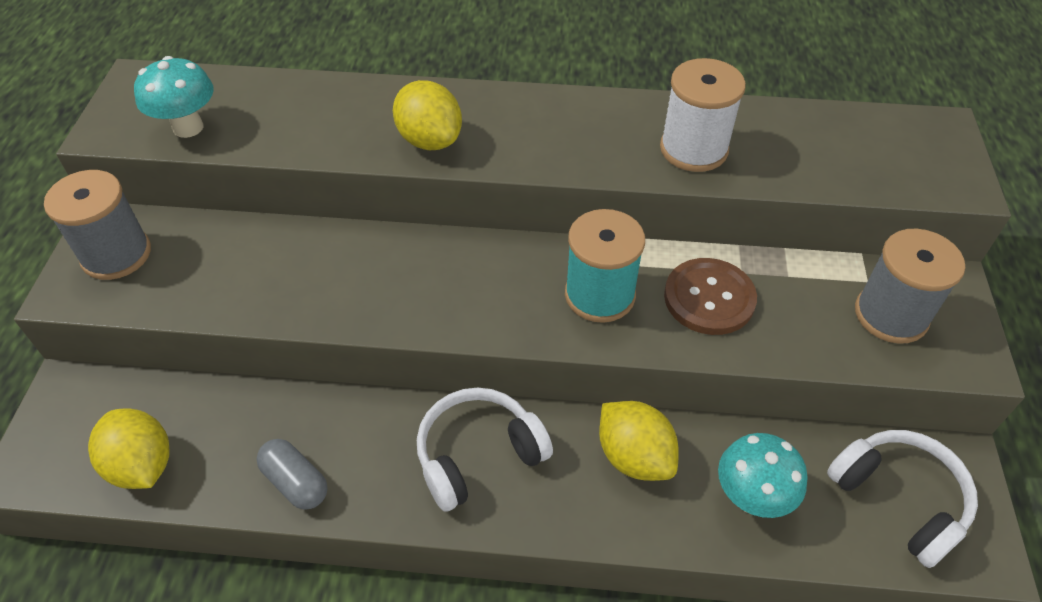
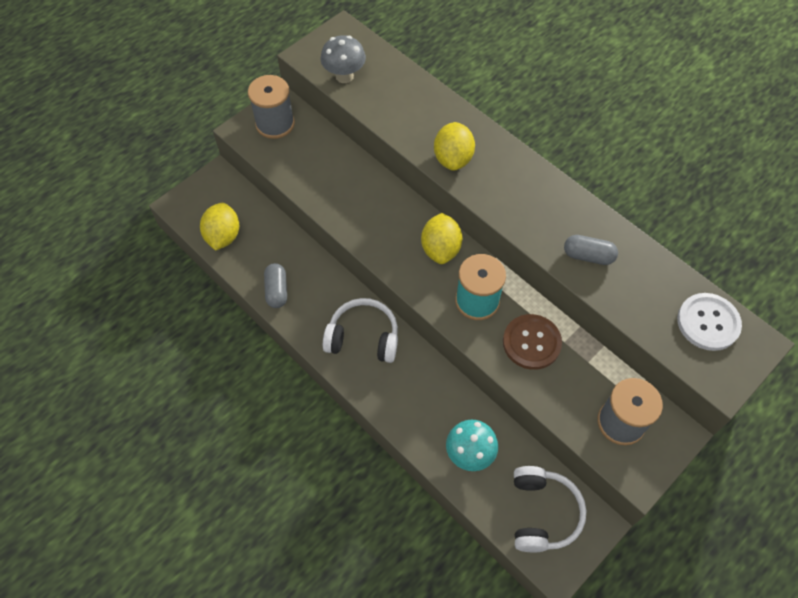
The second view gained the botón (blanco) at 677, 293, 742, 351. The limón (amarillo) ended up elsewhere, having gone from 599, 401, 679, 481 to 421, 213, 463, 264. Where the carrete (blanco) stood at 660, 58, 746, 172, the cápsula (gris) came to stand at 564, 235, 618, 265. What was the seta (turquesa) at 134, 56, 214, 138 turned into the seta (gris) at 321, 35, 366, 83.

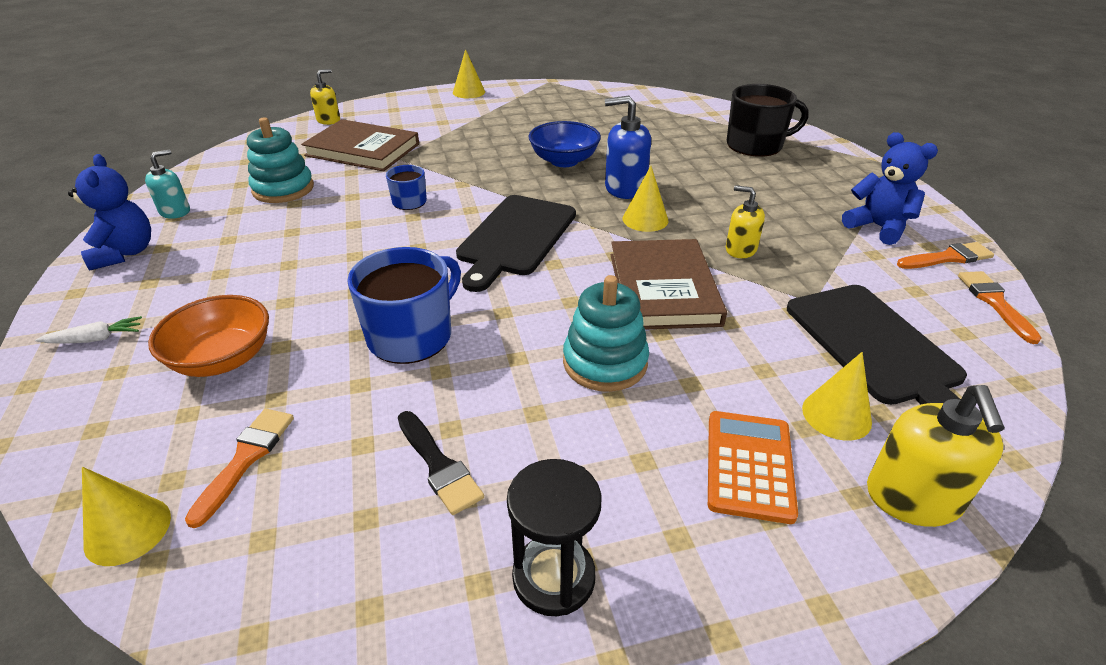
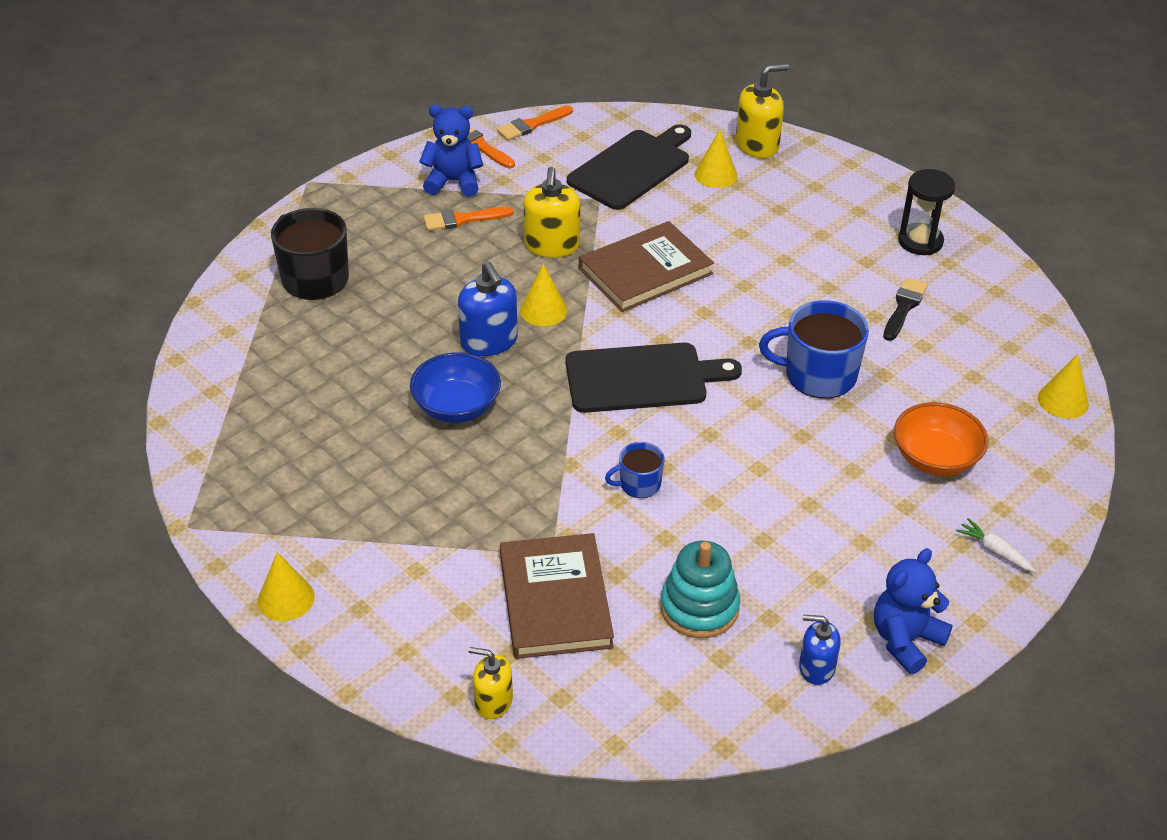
The second view lost the juguete apilable (turquesa) at 563, 275, 649, 392. The second view lost the calculadora (naranja) at 708, 411, 798, 524. The pincel (naranja) ended up elsewhere, having gone from 185, 409, 294, 528 to 423, 207, 514, 231. What was the dispensador de jabón (turquesa) at 145, 150, 190, 219 turned into the dispensador de jabón (azul) at 799, 615, 841, 685. The osito (azul) at 842, 132, 938, 245 ended up facing another way, 75 degrees clockwise from before. The size of the dispensador de jabón (amarillo) at 726, 185, 765, 258 changed by a factor of 1.57.

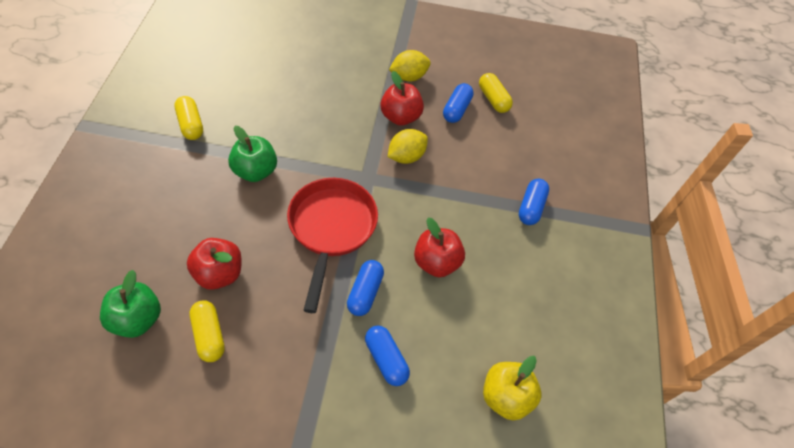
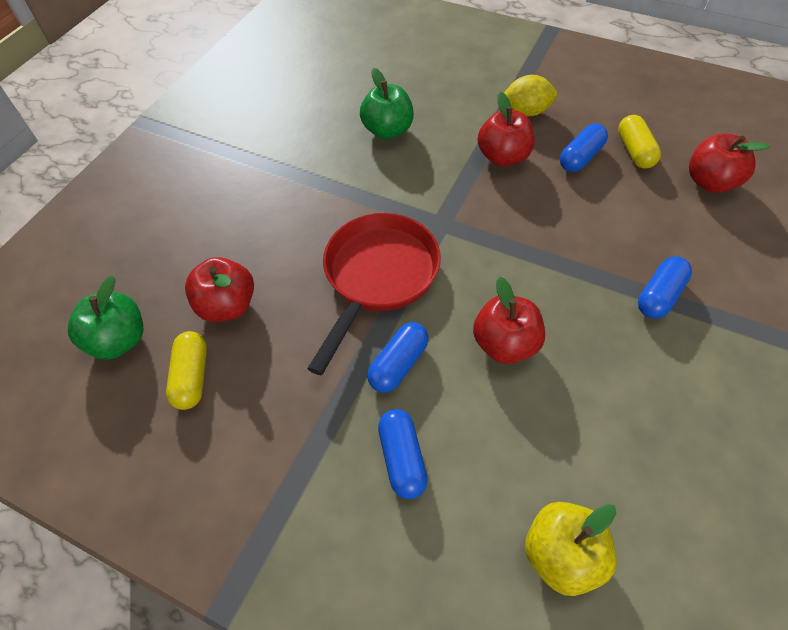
The second view lost the cápsula (amarillo) at 174, 96, 203, 140. The second view lost the limón (amarillo) at 388, 129, 428, 164. The second view gained the manzana (rojo) at 689, 134, 770, 193. The manzana (verde) ended up elsewhere, having gone from 228, 126, 277, 182 to 360, 68, 414, 139.

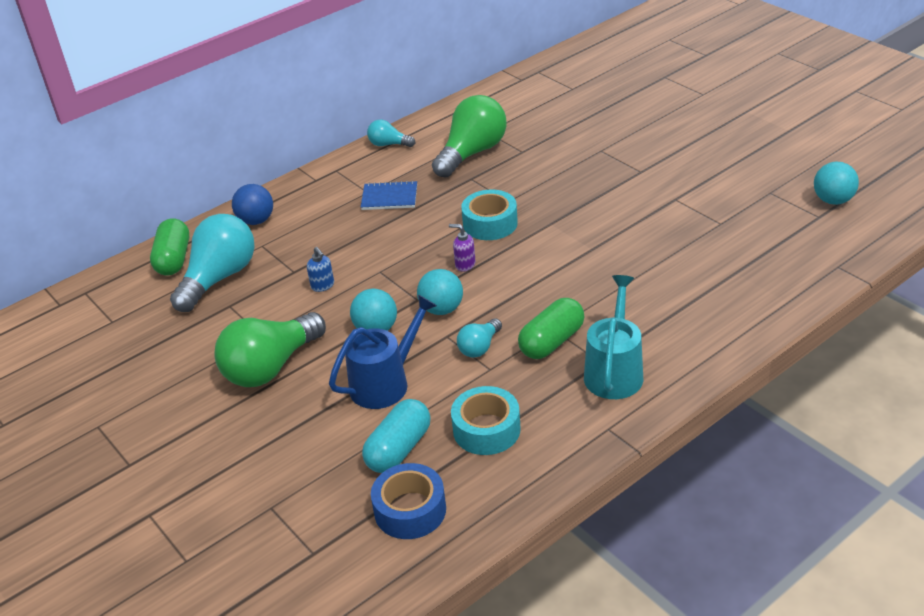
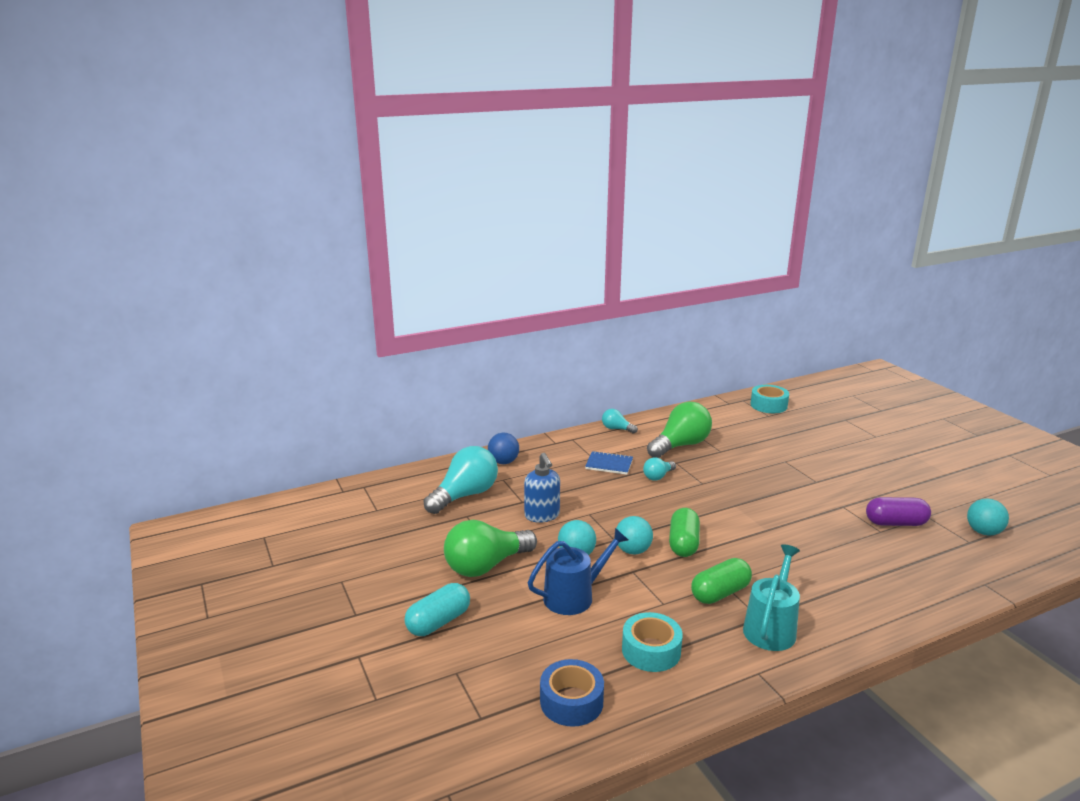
The second view lost the dispensador de jabón (morado) at 449, 224, 476, 272. The second view gained the cápsula (morado) at 866, 497, 931, 526. The cápsula (verde) ended up elsewhere, having gone from 150, 218, 189, 276 to 669, 508, 700, 557. The cápsula (turquesa) ended up elsewhere, having gone from 362, 399, 431, 473 to 404, 583, 470, 636. The bombilla (turquesa) ended up elsewhere, having gone from 457, 318, 502, 358 to 643, 457, 676, 481. The cinta adhesiva (turquesa) ended up elsewhere, having gone from 461, 189, 518, 240 to 750, 385, 789, 413. The size of the dispensador de jabón (azul) at 307, 247, 334, 292 changed by a factor of 1.82.

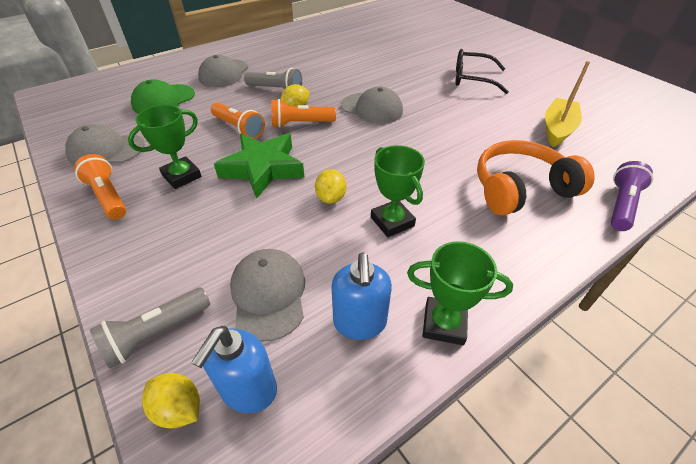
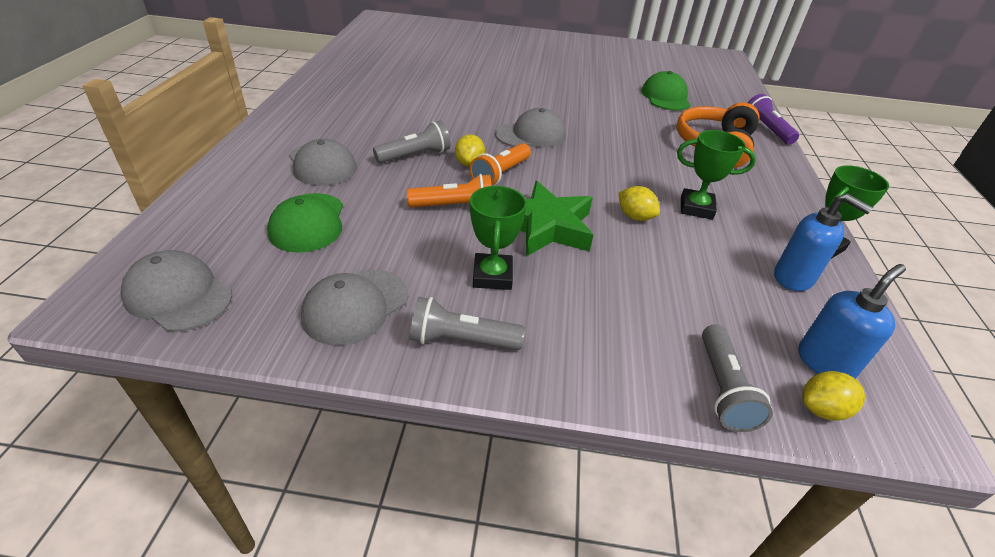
The second view lost the gafas (negro) at 455, 49, 509, 94. The gorra (gris) ended up elsewhere, having gone from 230, 249, 305, 341 to 120, 250, 232, 332. Where the barco (amarillo) stood at 545, 61, 590, 147, the gorra (verde) came to stand at 641, 71, 690, 110. What was the lámpara de mano (naranja) at 74, 154, 126, 220 turned into the lámpara de mano (gris) at 410, 297, 525, 350. The dispensador de jabón (azul) at 191, 326, 277, 413 ended up facing another way, 105 degrees counterclockwise from before.

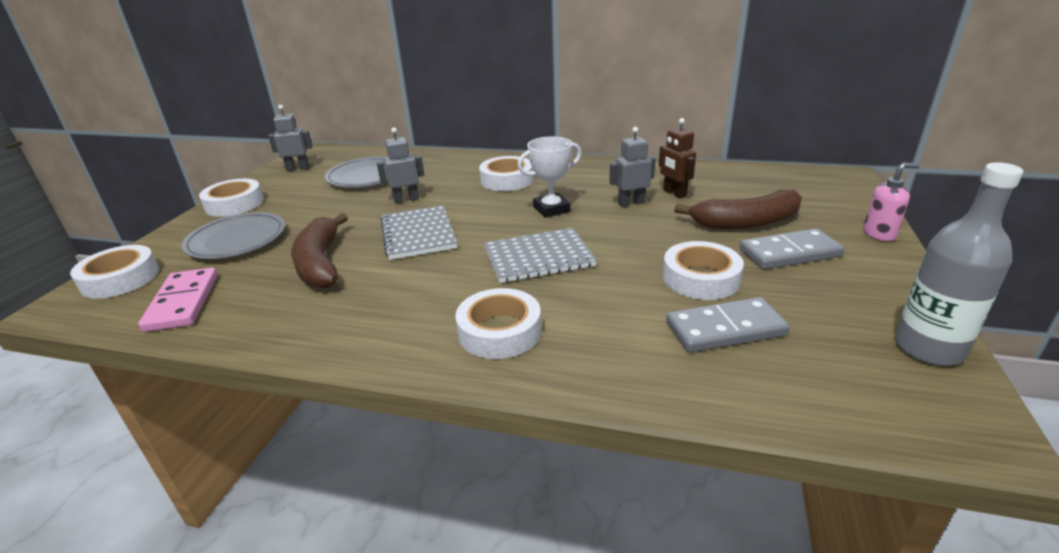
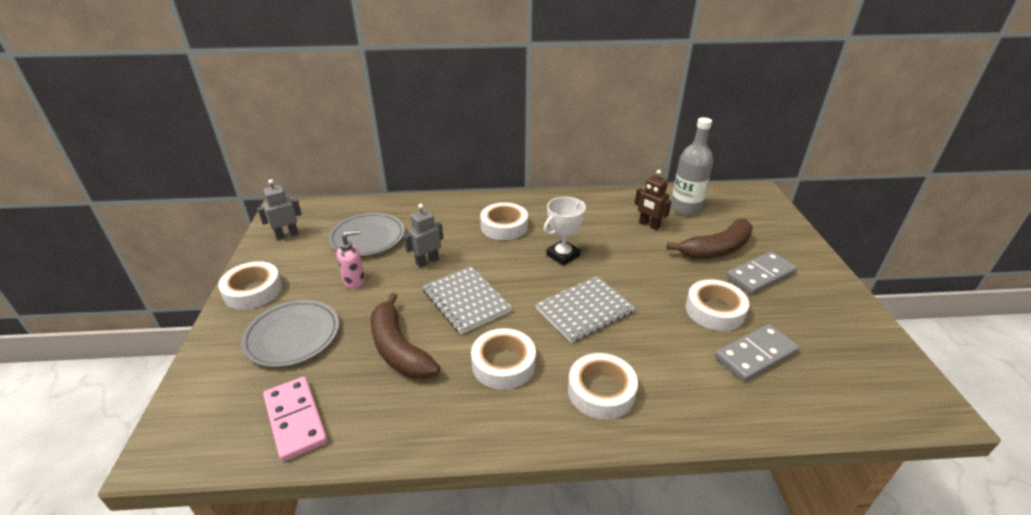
The second view lost the robot (gris) at 609, 127, 655, 207. The cinta adhesiva (blanco) ended up elsewhere, having gone from 70, 245, 159, 299 to 471, 328, 536, 390. The dispensador de jabón (rosa) ended up elsewhere, having gone from 863, 163, 920, 241 to 337, 230, 365, 289. The botella (gris) ended up elsewhere, having gone from 895, 162, 1023, 366 to 671, 117, 713, 216.

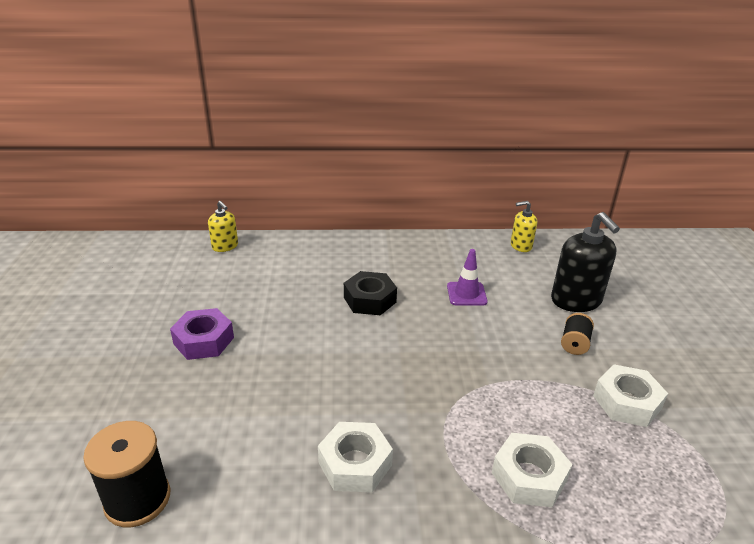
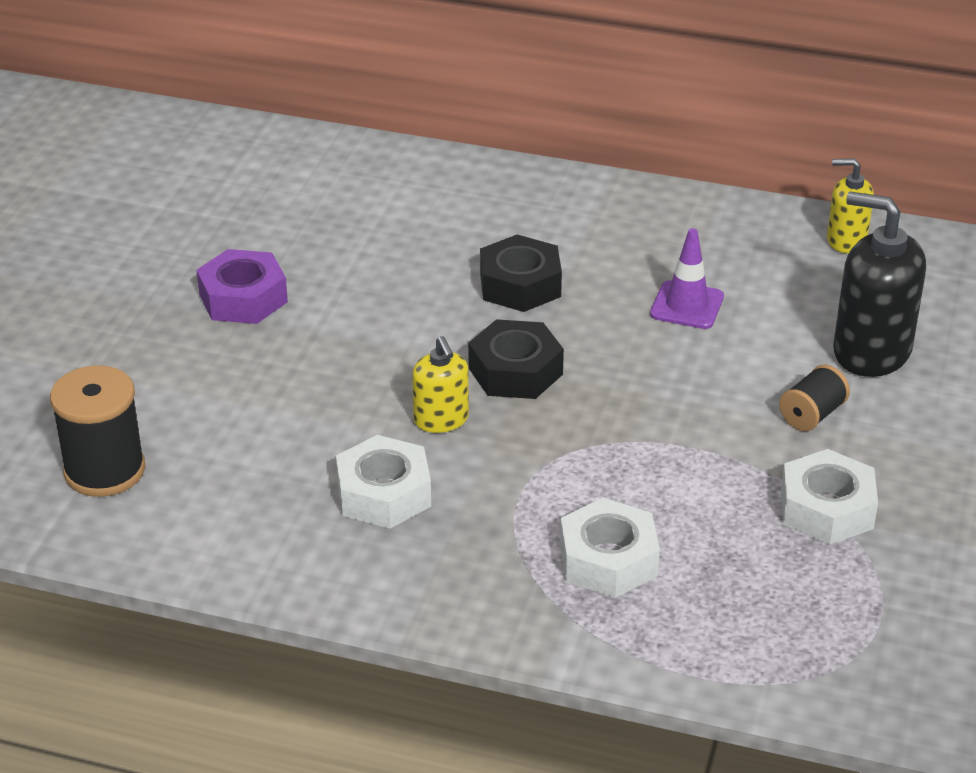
The second view gained the tuerca (negro) at 468, 319, 564, 399. The dispensador de jabón (amarillo) ended up elsewhere, having gone from 208, 201, 238, 252 to 412, 336, 469, 433. The dispensador de jabón (negro) at 551, 212, 620, 312 ended up facing another way, 120 degrees clockwise from before.

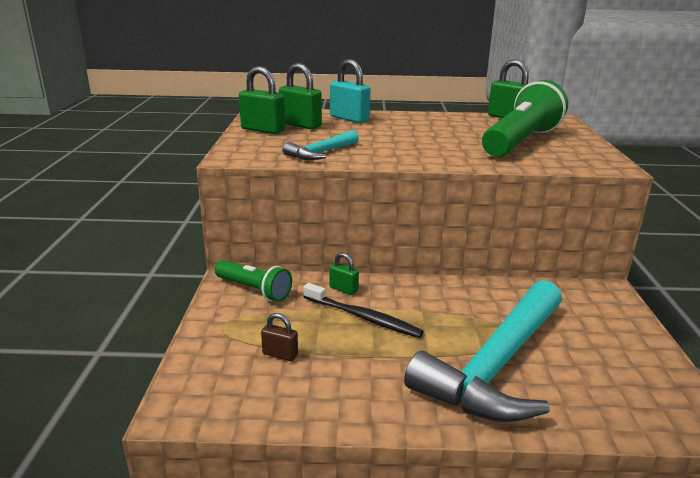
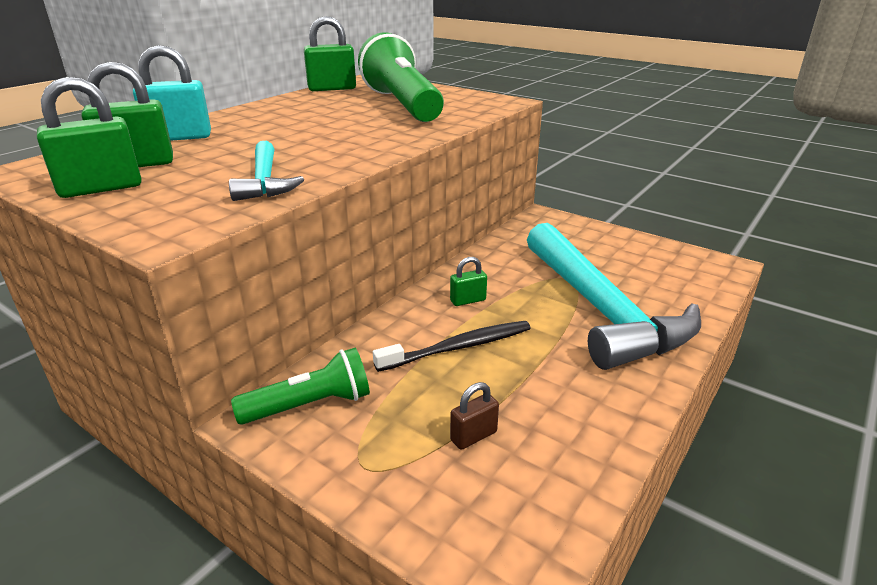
The candado (verde) ended up elsewhere, having gone from 329, 252, 359, 295 to 450, 257, 487, 306.

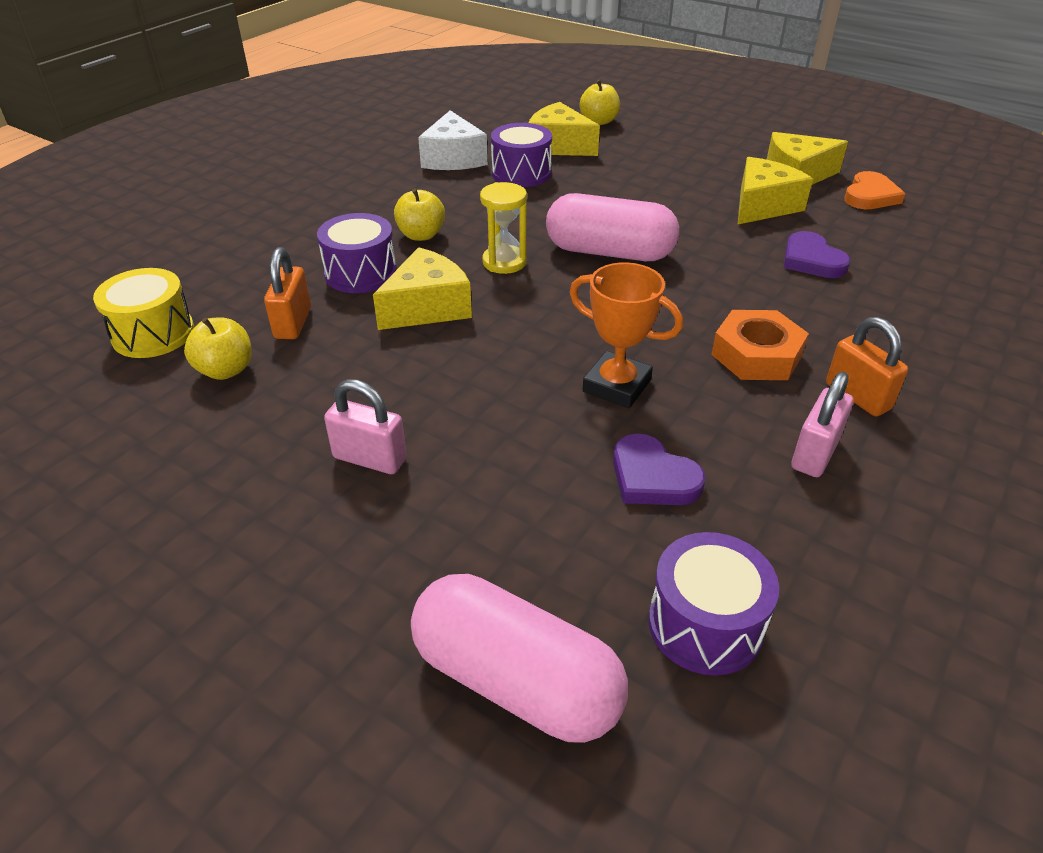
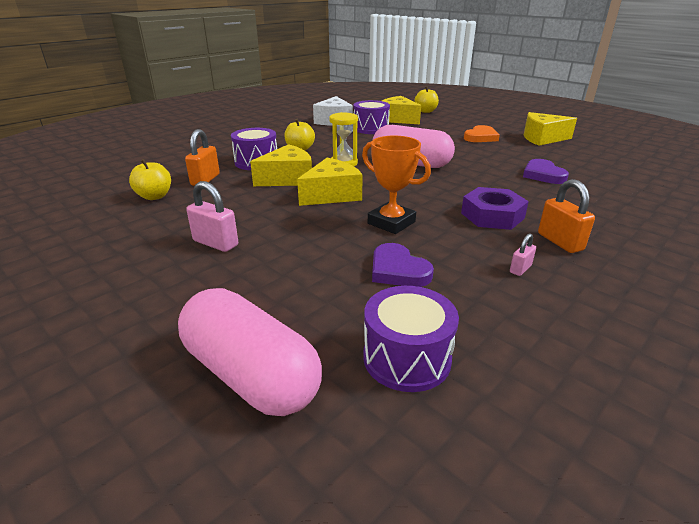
The second view lost the tambor (amarillo) at 93, 268, 194, 358. The queso (amarillo) ended up elsewhere, having gone from 738, 157, 813, 224 to 297, 158, 363, 206. The corazón (naranja) ended up elsewhere, having gone from 844, 171, 905, 209 to 464, 125, 500, 142. What was the tuerca (naranja) at 711, 310, 809, 380 turned into the tuerca (morado) at 461, 187, 529, 230. The size of the candado (rosa) at 791, 372, 853, 477 changed by a factor of 0.55.

